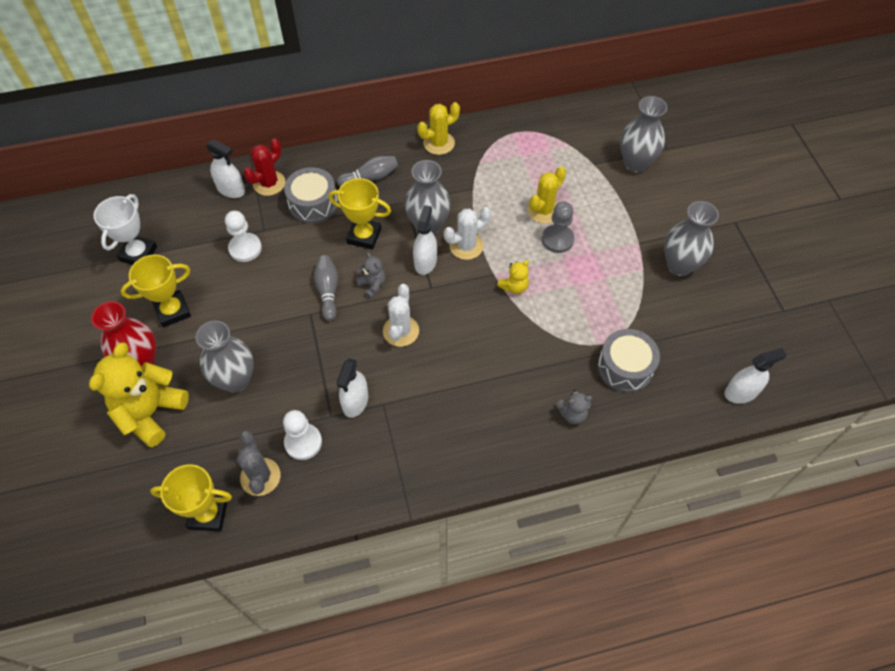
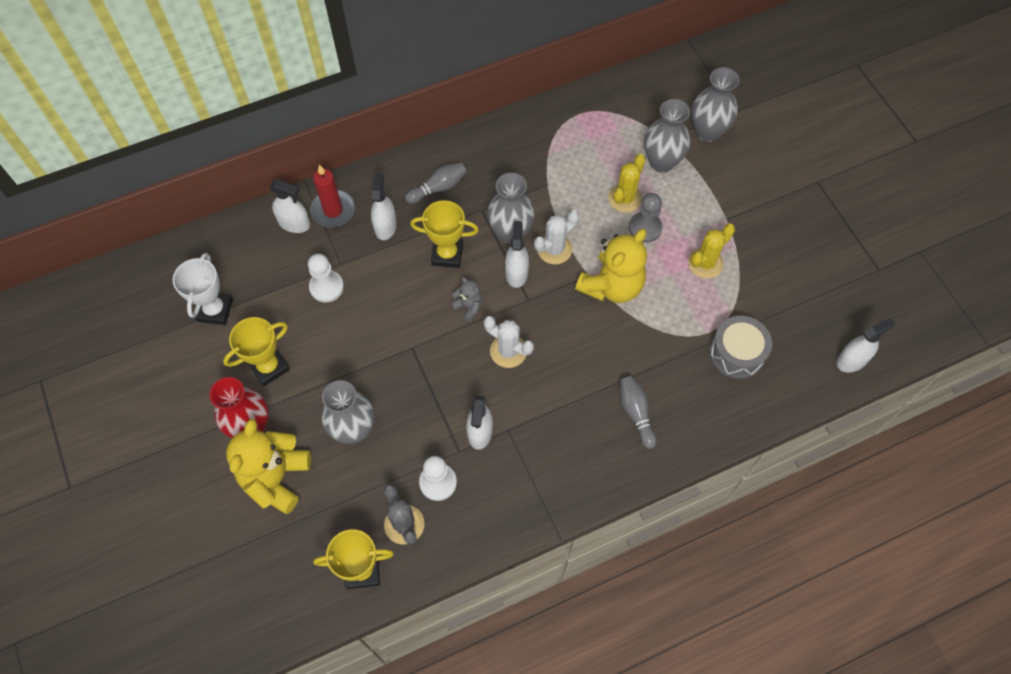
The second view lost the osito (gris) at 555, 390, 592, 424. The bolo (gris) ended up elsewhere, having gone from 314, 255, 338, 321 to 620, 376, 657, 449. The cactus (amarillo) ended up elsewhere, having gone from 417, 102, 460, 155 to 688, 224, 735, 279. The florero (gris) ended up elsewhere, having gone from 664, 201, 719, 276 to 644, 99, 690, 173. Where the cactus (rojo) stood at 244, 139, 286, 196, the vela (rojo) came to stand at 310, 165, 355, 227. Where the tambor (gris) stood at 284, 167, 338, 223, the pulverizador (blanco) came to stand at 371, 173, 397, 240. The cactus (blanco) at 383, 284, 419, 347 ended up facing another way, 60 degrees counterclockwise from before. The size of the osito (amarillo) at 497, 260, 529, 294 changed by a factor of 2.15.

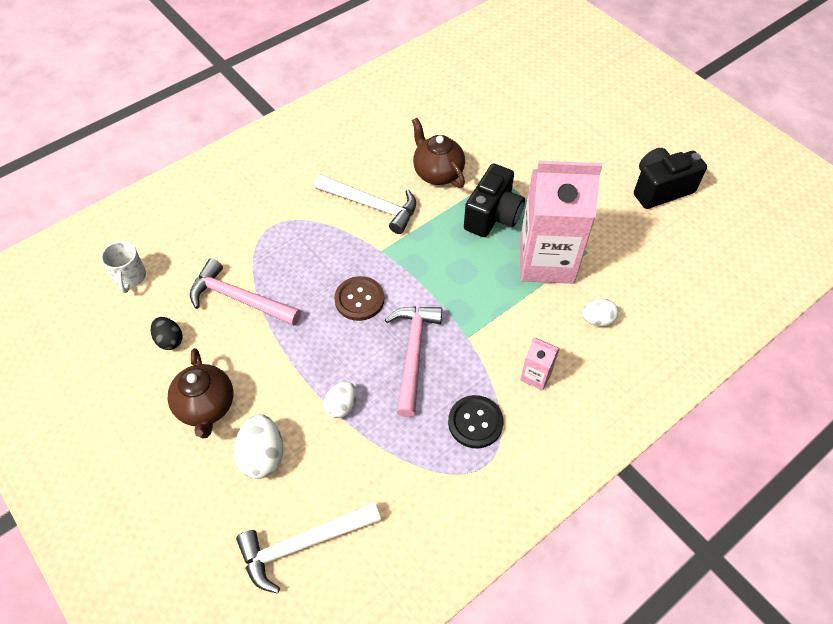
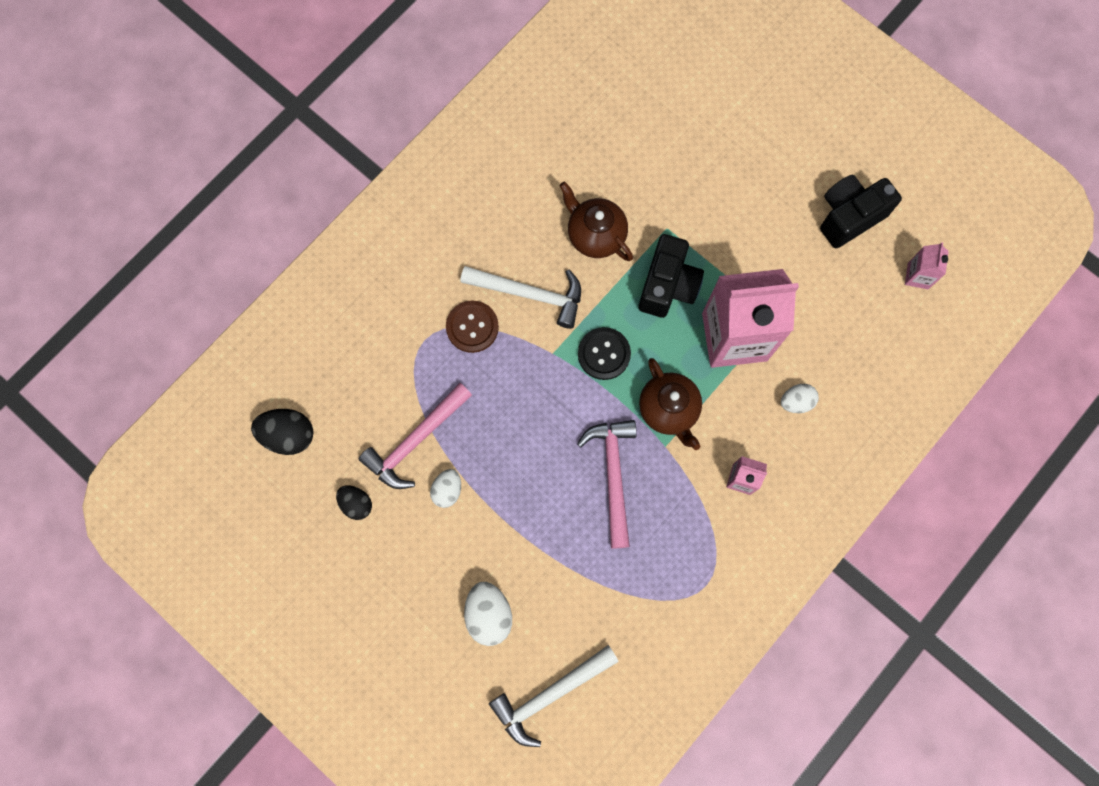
The second view gained the cartón de leche (rosa) at 905, 242, 949, 289. The tetera (marrón) ended up elsewhere, having gone from 168, 348, 233, 439 to 639, 358, 702, 450. The huevo (blanco) ended up elsewhere, having gone from 323, 382, 356, 418 to 430, 469, 461, 508. The botón (marrón) ended up elsewhere, having gone from 334, 276, 384, 321 to 446, 300, 499, 353. The botón (negro) ended up elsewhere, having gone from 448, 395, 504, 448 to 578, 327, 631, 380. Where the taza (blanco) stood at 101, 241, 146, 293, the huevo (negro) came to stand at 251, 409, 314, 455. The martillo (rosa) at 190, 258, 301, 325 ended up facing another way, 60 degrees counterclockwise from before.

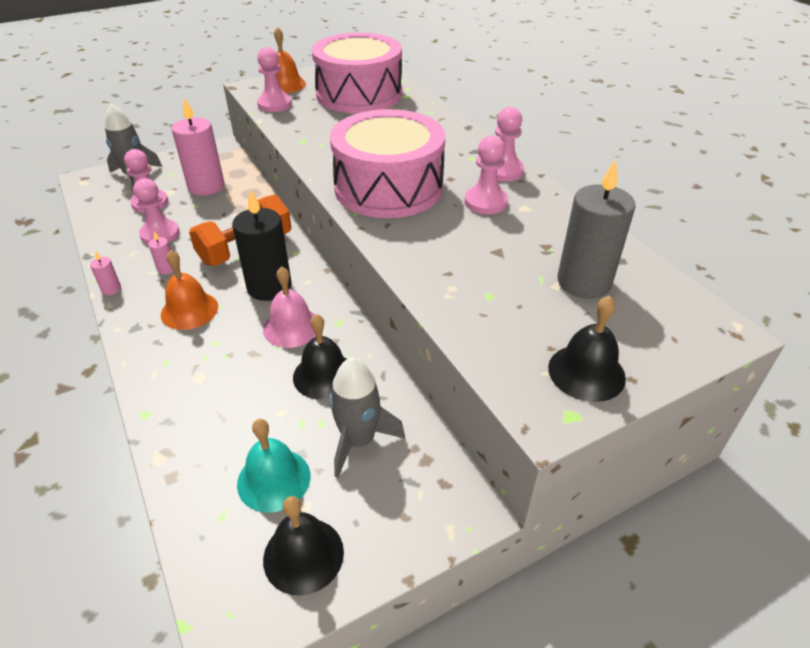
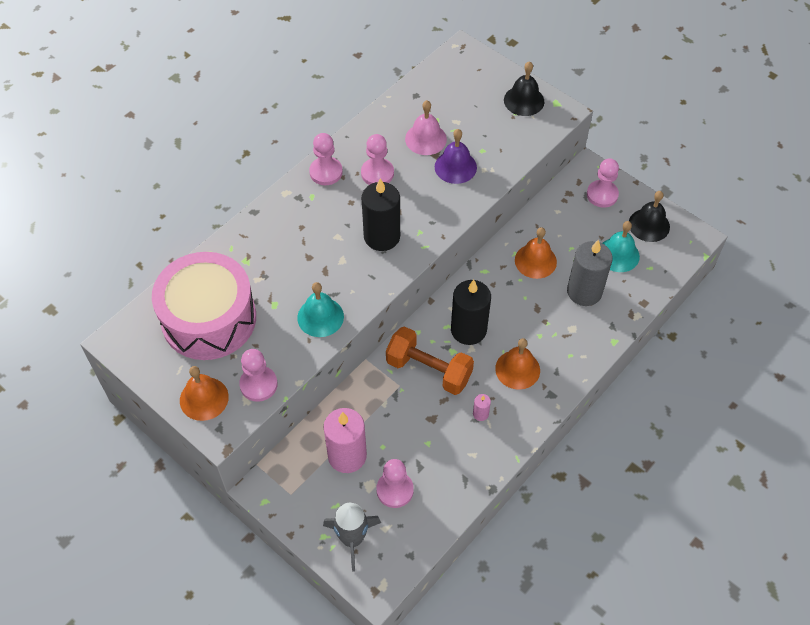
The second view lost the vela (rosa) at 90, 251, 121, 295. The second view lost the cohete (gris) at 329, 357, 405, 478. The second view gained the campana (turquesa) at 297, 282, 344, 337. The second view gained the campana (morado) at 435, 129, 477, 184. The peón (rosa) ended up elsewhere, having gone from 133, 178, 180, 244 to 587, 158, 619, 208. The campana (rosa) ended up elsewhere, having gone from 263, 266, 316, 348 to 405, 100, 447, 155. The vela (gris) ended up elsewhere, having gone from 557, 159, 635, 299 to 567, 239, 613, 306. Where the tambor (rosa) stood at 330, 109, 445, 218, the vela (negro) came to stand at 362, 178, 400, 251. What was the campana (negro) at 293, 314, 347, 400 turned into the campana (naranja) at 515, 227, 557, 279.

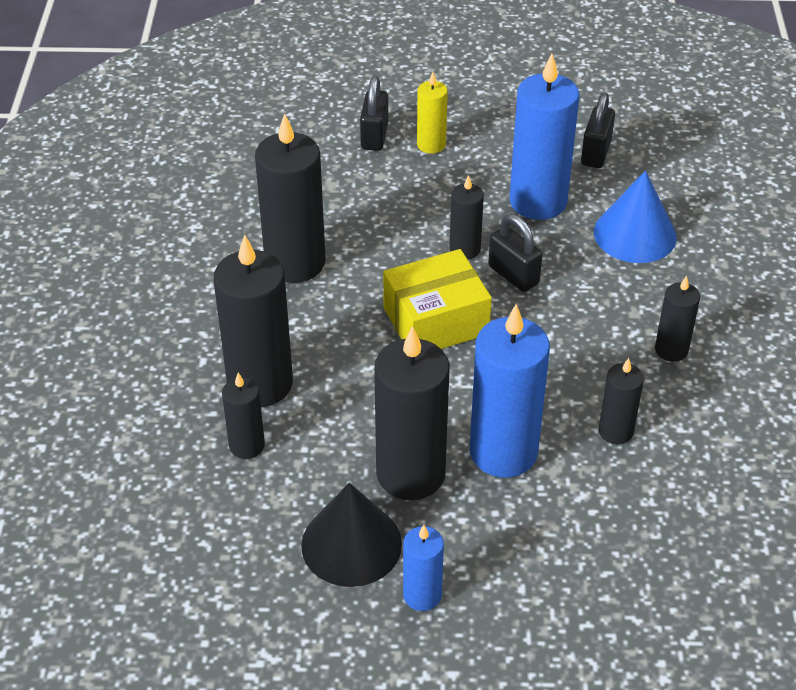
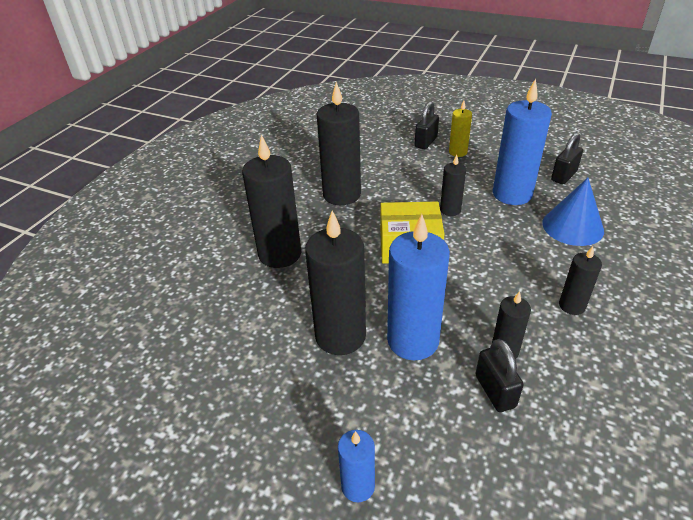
The second view lost the vela (negro) at 222, 373, 265, 459. The second view lost the cono (negro) at 301, 483, 402, 587. The vela (azul) ended up elsewhere, having gone from 403, 525, 444, 611 to 338, 430, 375, 502. The candado (negro) ended up elsewhere, having gone from 488, 214, 542, 292 to 475, 339, 524, 412.

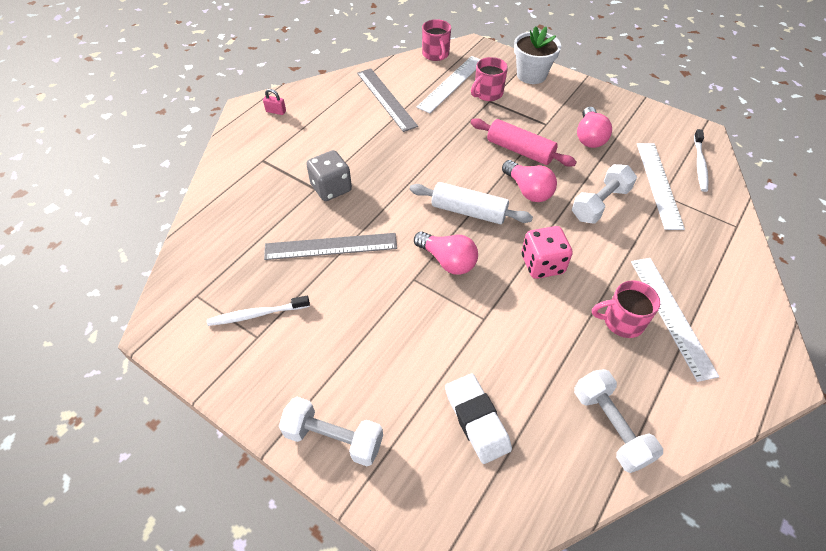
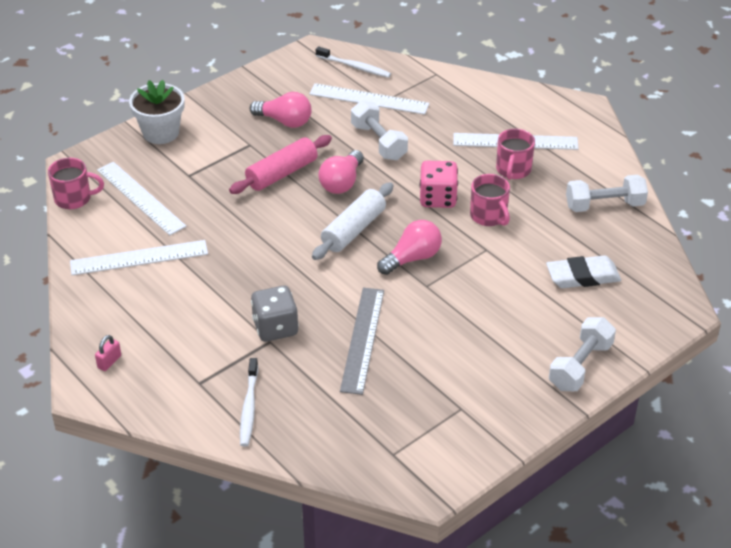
The cepillo de dientes (blanco) ended up elsewhere, having gone from 207, 296, 310, 326 to 240, 358, 258, 446. The taza (rosa) ended up elsewhere, having gone from 471, 57, 508, 101 to 470, 174, 510, 226. What was the regla (gris) at 357, 68, 418, 132 turned into the regla (blanco) at 70, 240, 208, 275. The bombilla (rosa) at 502, 160, 557, 202 ended up facing another way, 135 degrees clockwise from before.

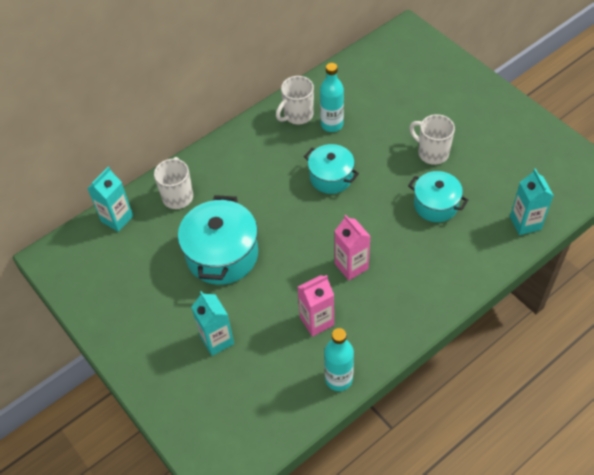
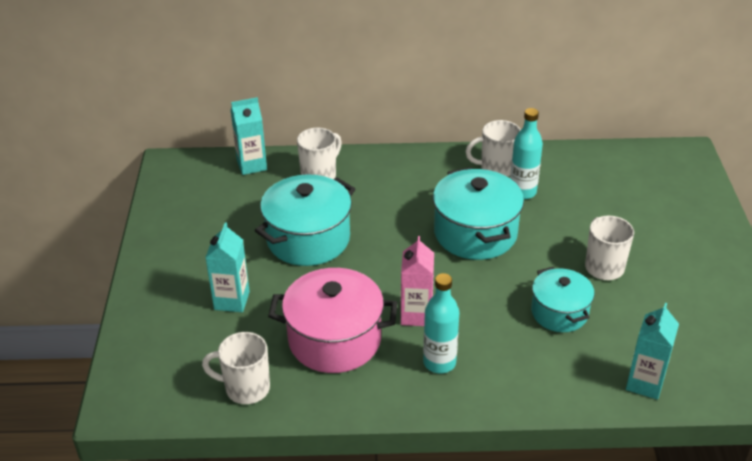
The second view gained the taza (blanco) at 202, 332, 270, 404. The botella (turquesa) ended up elsewhere, having gone from 324, 328, 354, 391 to 423, 273, 459, 373. Where the cartón de leche (rosa) stood at 298, 275, 334, 337, the olla (rosa) came to stand at 268, 268, 398, 373. The size of the olla (turquesa) at 304, 144, 359, 194 changed by a factor of 1.59.

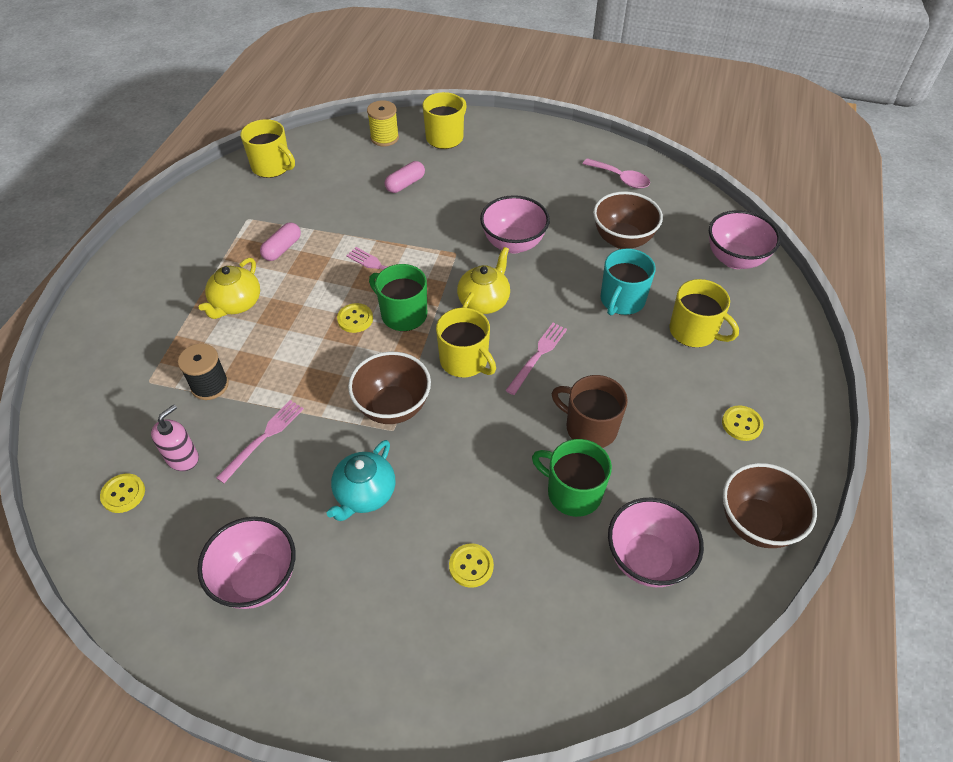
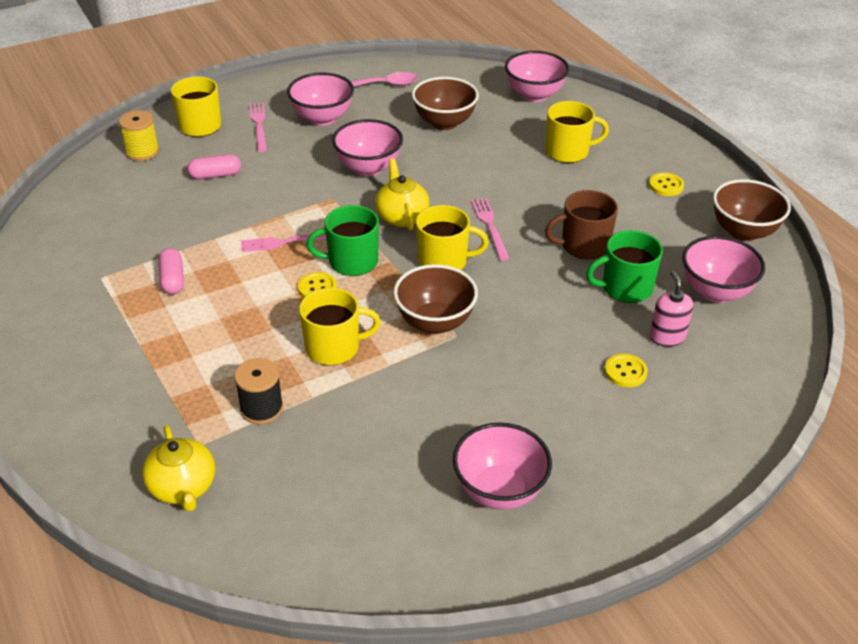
The second view lost the botón (amarillo) at 100, 473, 145, 513. The second view lost the tetera (turquesa) at 327, 440, 395, 521. The second view lost the taza (turquesa) at 600, 248, 656, 315. The second view gained the cuenco (rosa) at 287, 72, 354, 126. The dispensador de jabón (rosa) ended up elsewhere, having gone from 151, 404, 199, 471 to 650, 271, 693, 347. The tetera (amarillo) ended up elsewhere, having gone from 199, 258, 260, 319 to 142, 425, 215, 512. The tenedor (rosa) ended up elsewhere, having gone from 216, 400, 304, 483 to 249, 103, 267, 152. The taza (amarillo) ended up elsewhere, having gone from 241, 119, 295, 178 to 299, 288, 381, 365. The cápsula (rosa) at 385, 161, 425, 193 ended up facing another way, 75 degrees clockwise from before.

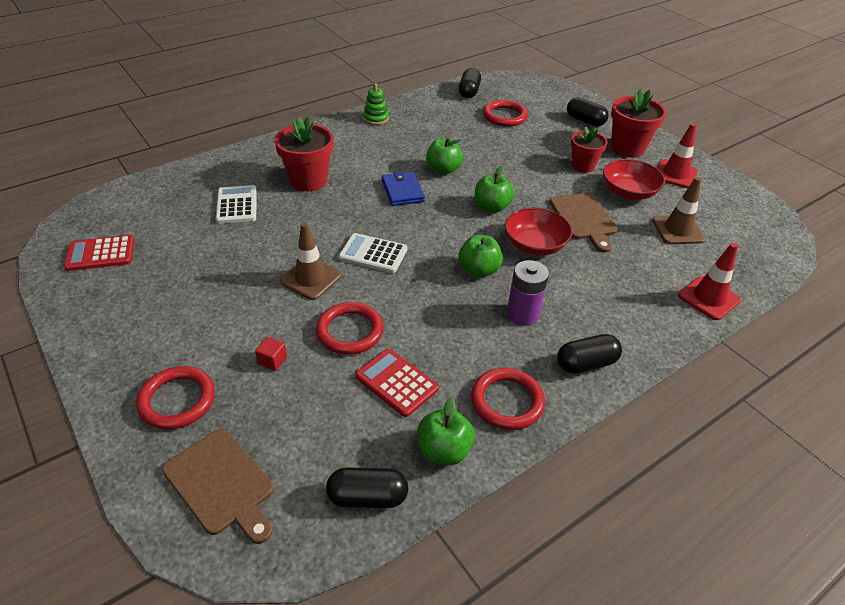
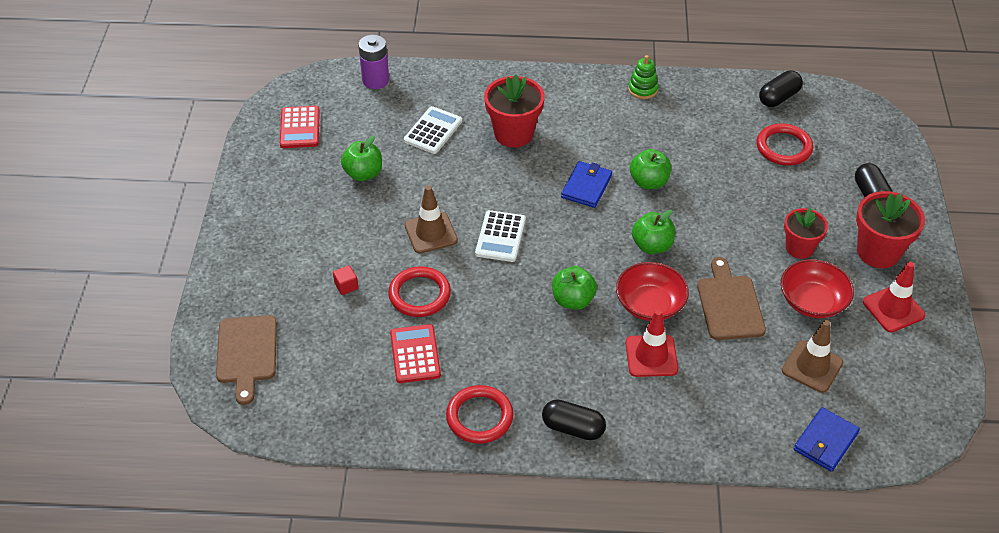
The second view lost the anillo (rojo) at 136, 366, 215, 430. The second view lost the cápsula (negro) at 326, 467, 408, 508. The second view gained the cartera (azul) at 794, 407, 860, 472. The manzana (verde) ended up elsewhere, having gone from 417, 397, 475, 465 to 341, 136, 382, 181. The pila (morado) ended up elsewhere, having gone from 507, 260, 549, 326 to 358, 35, 389, 89. The cono de tráfico (rojo) ended up elsewhere, having gone from 678, 243, 741, 320 to 625, 309, 678, 377. The calculadora (rojo) at 64, 235, 134, 271 ended up facing another way, 120 degrees counterclockwise from before. The calculadora (blanco) at 339, 233, 407, 273 ended up facing another way, 135 degrees counterclockwise from before. The tabla de cortar (marrón) at 550, 193, 618, 253 ended up facing another way, 150 degrees clockwise from before.

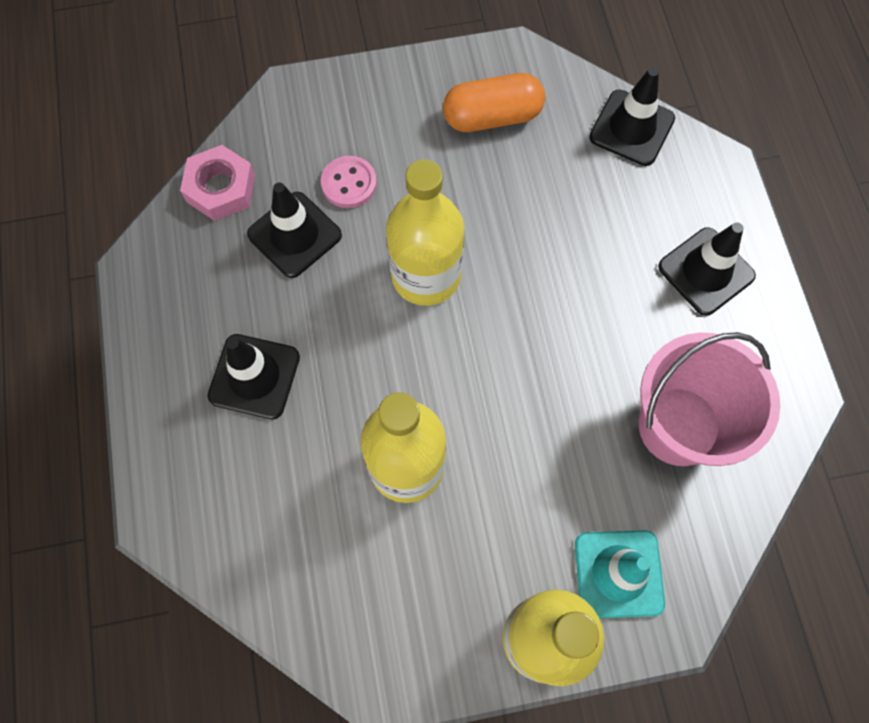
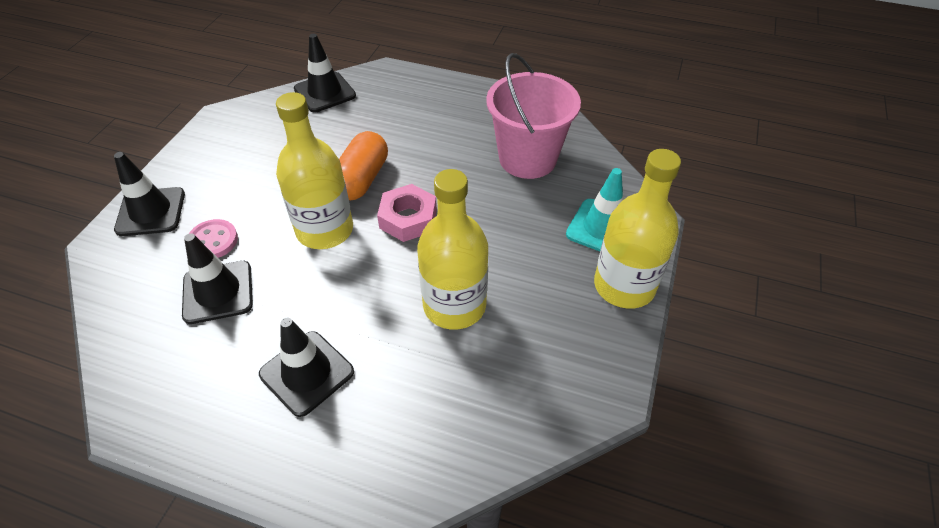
The tuerca (rosa) ended up elsewhere, having gone from 180, 145, 255, 221 to 377, 184, 437, 242. The cápsula (naranja) ended up elsewhere, having gone from 443, 73, 545, 132 to 339, 131, 388, 200. The cono de tráfico (negro) ended up elsewhere, having gone from 658, 222, 756, 316 to 114, 152, 185, 236.

